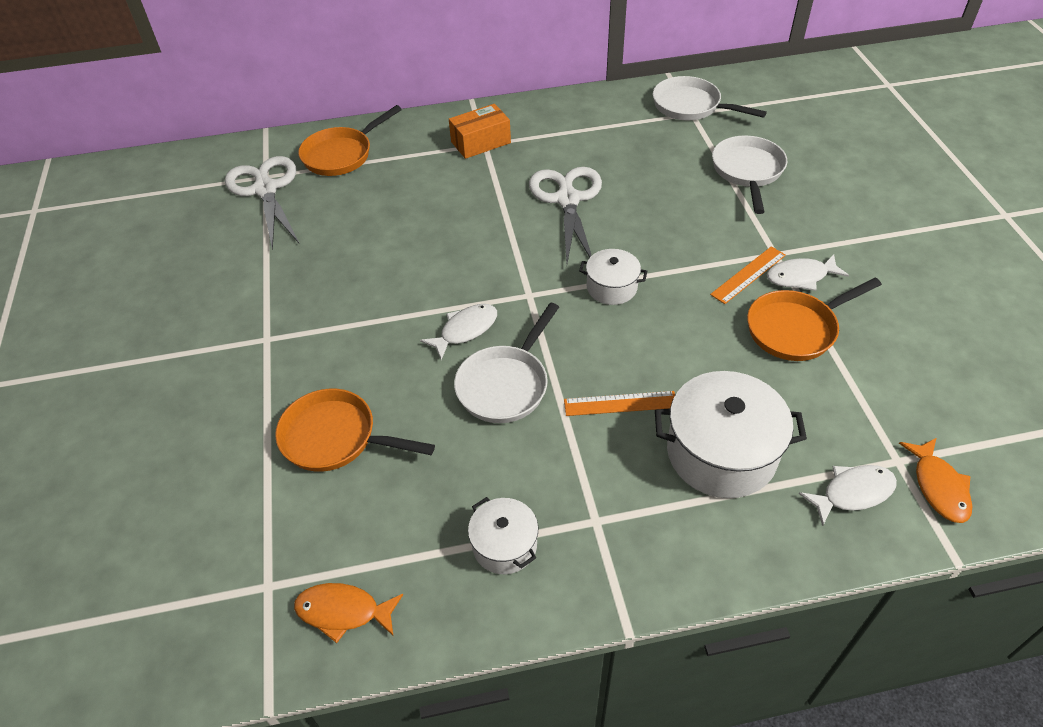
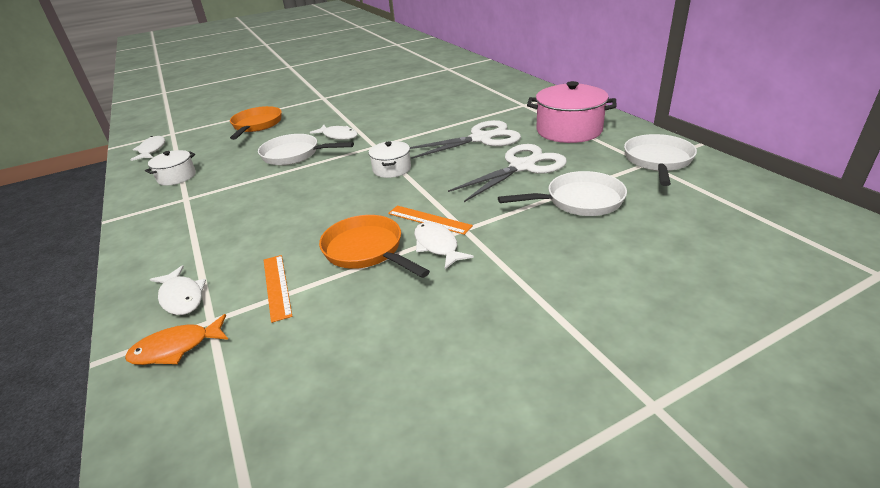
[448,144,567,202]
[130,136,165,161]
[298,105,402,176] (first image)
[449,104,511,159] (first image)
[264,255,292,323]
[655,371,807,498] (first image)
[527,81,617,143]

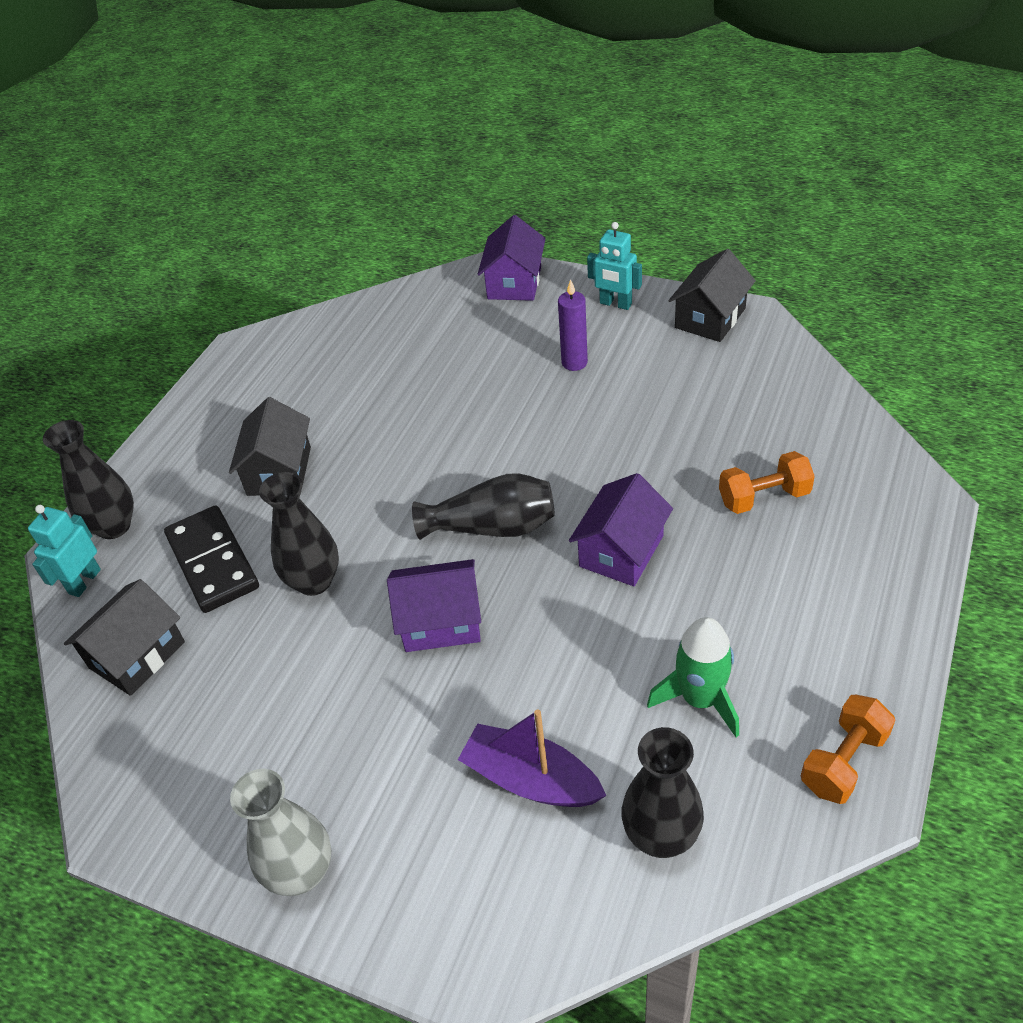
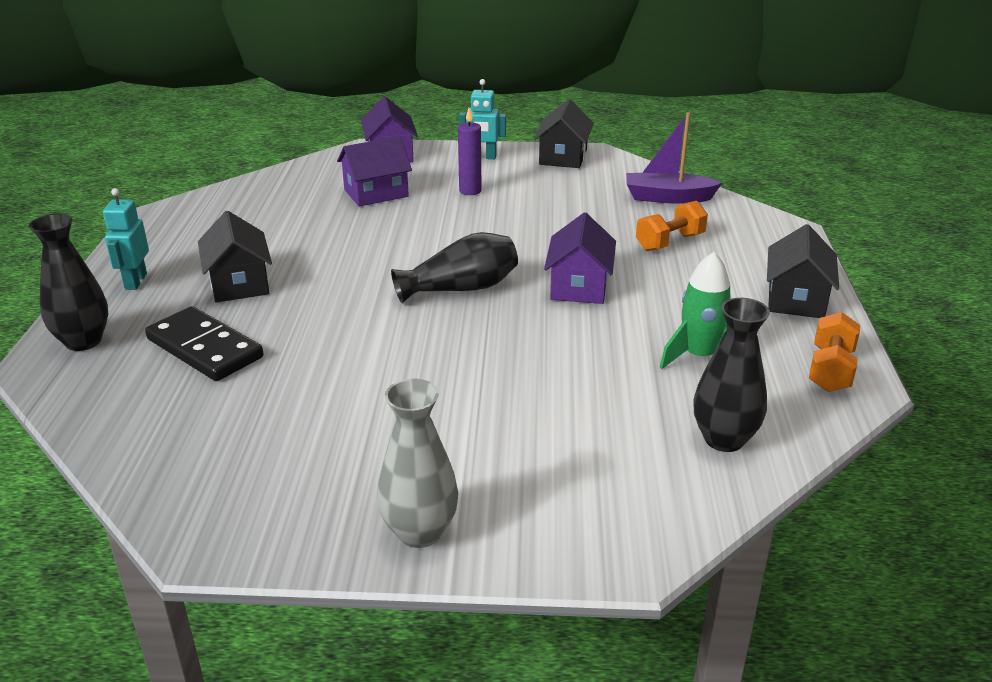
[103,188,149,290]
[767,224,839,318]
[259,472,339,596] (first image)
[337,136,412,207]
[626,112,722,204]

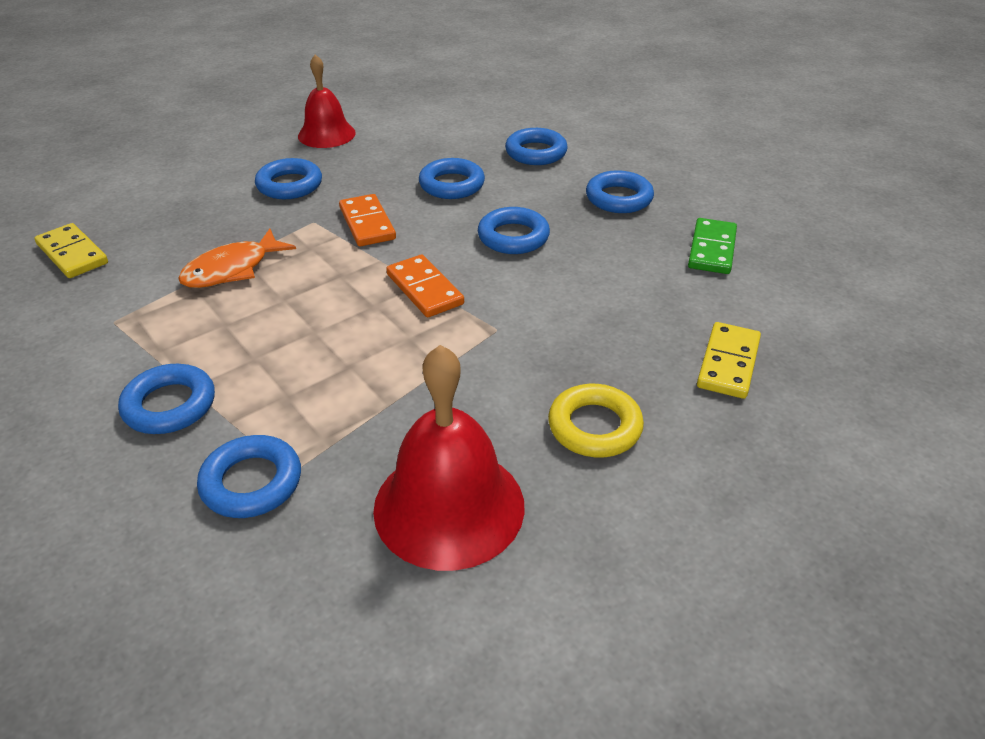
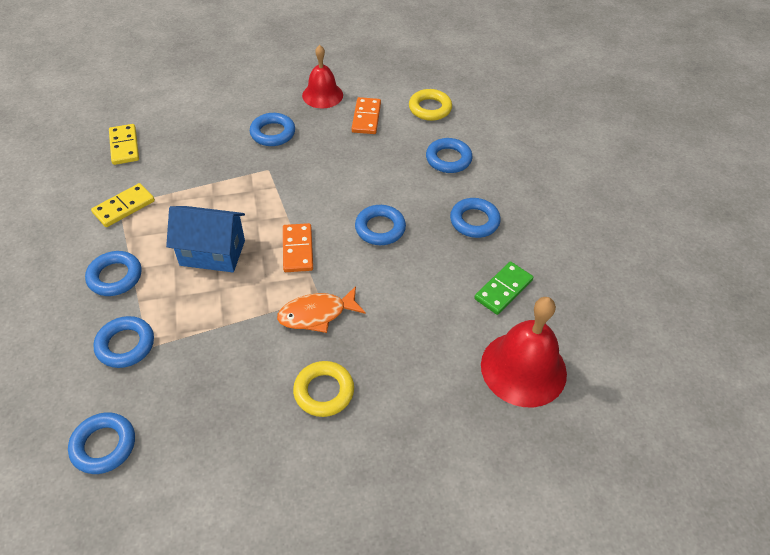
[277,286,366,333]
[352,97,381,134]
[481,297,567,407]
[68,412,135,474]
[91,183,155,227]
[166,206,245,272]
[409,89,452,121]

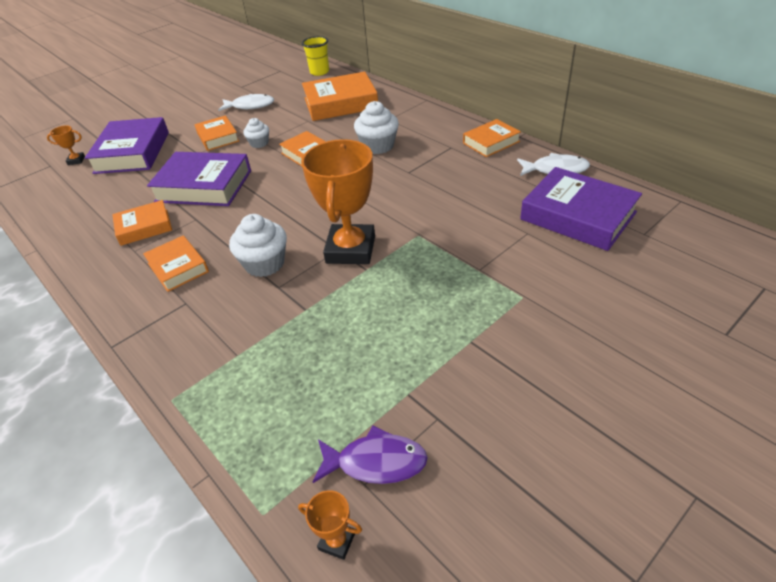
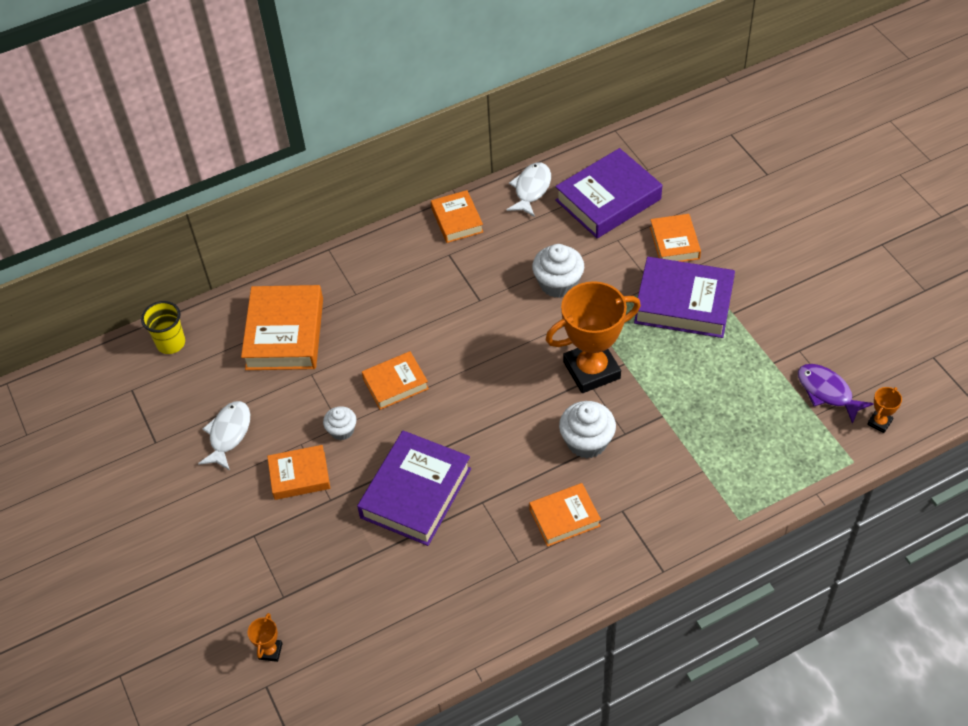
[634,257,735,338]
[650,214,701,262]
[546,281,641,393]
[798,364,874,424]
[532,244,584,298]

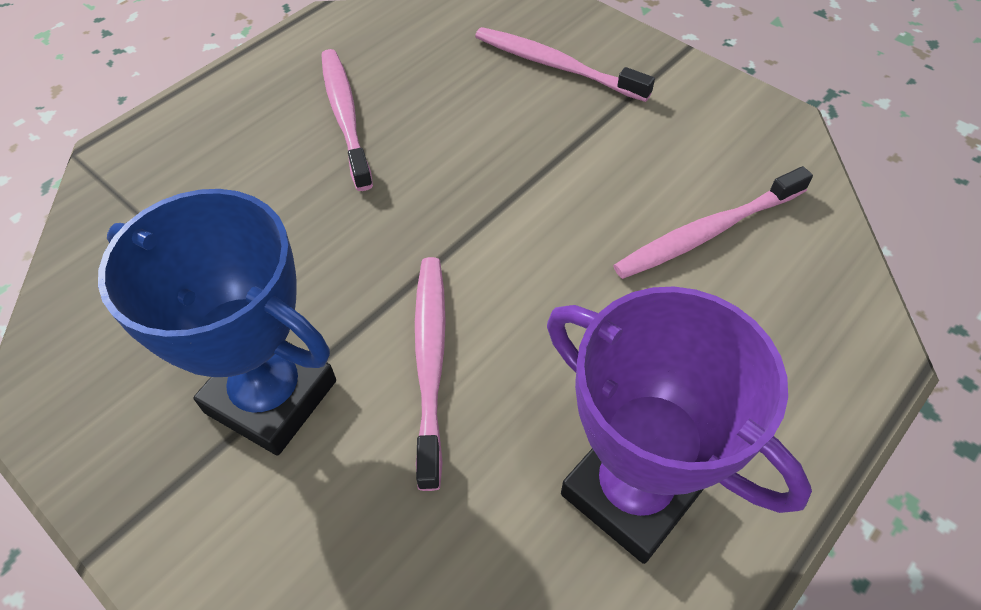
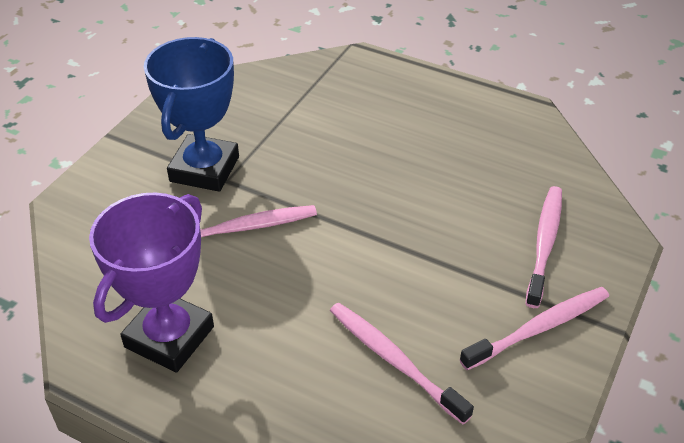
[460,287,609,370]

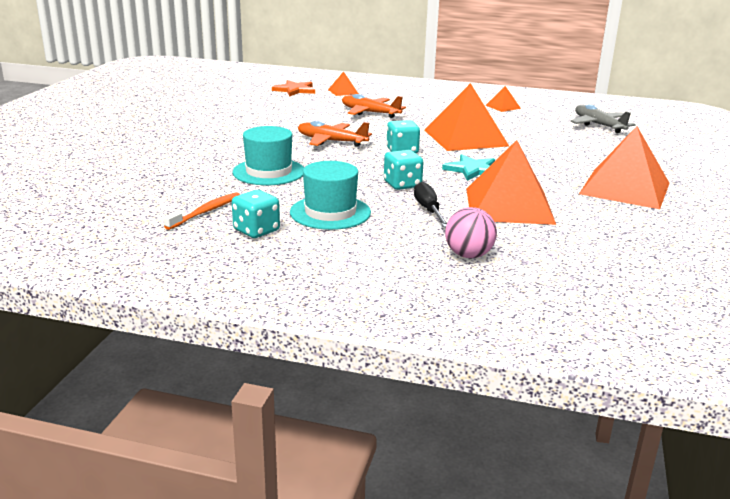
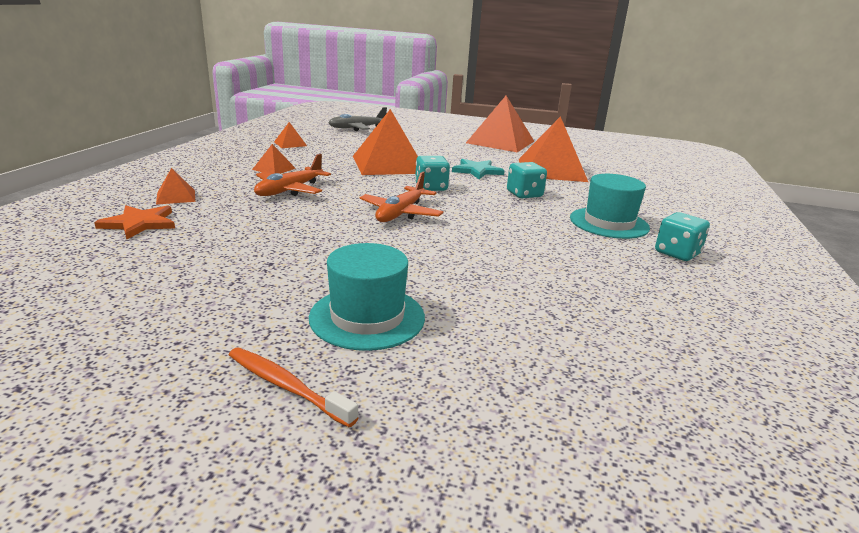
[229,347,359,427]
[309,243,425,351]
[414,182,447,227] (first image)
[445,207,497,258] (first image)
[252,144,296,174]

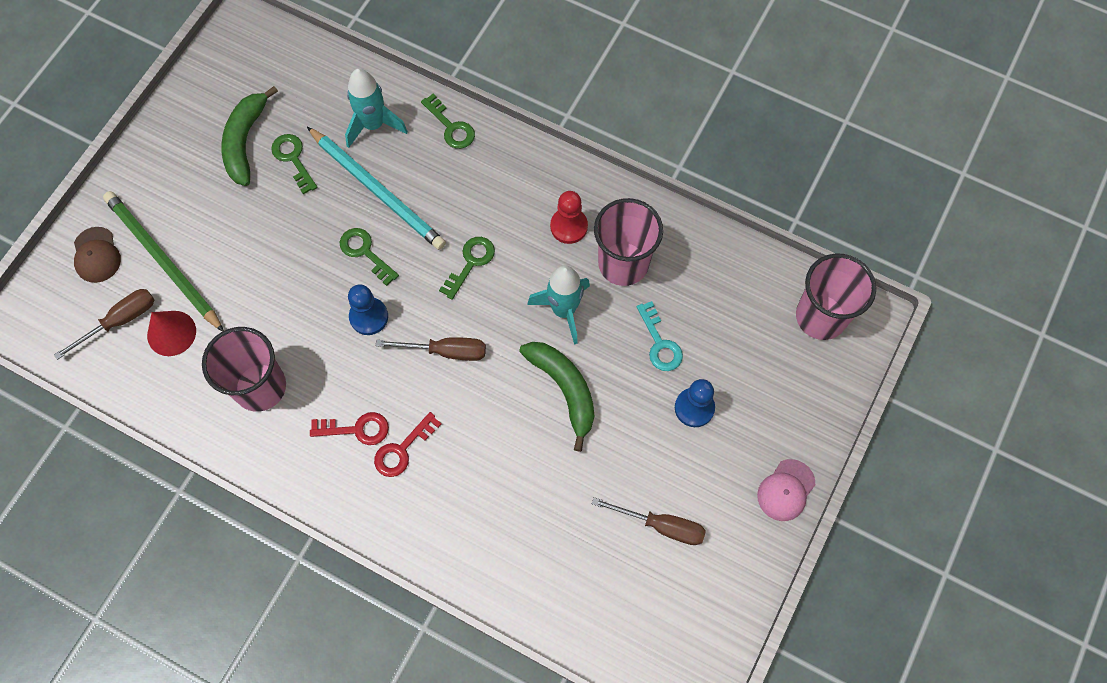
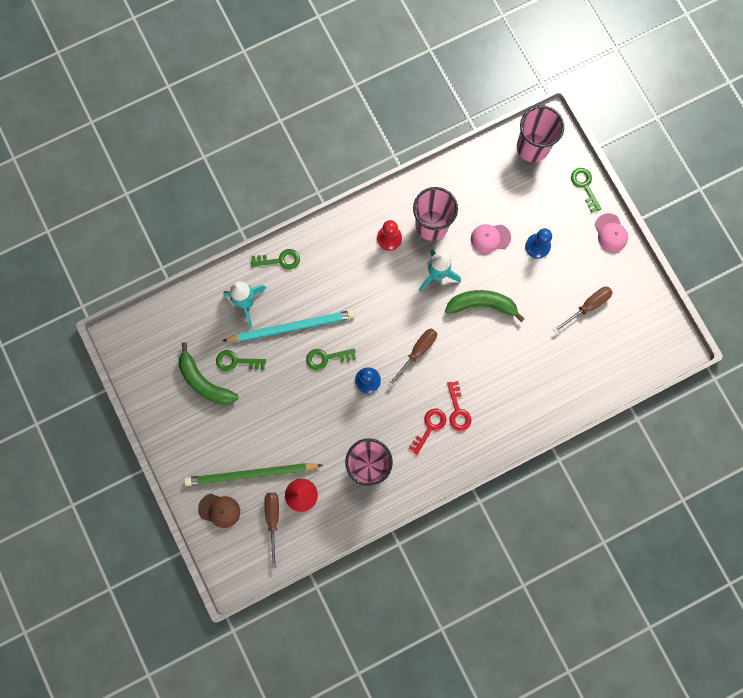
[571,168,601,213]
[471,224,511,253]

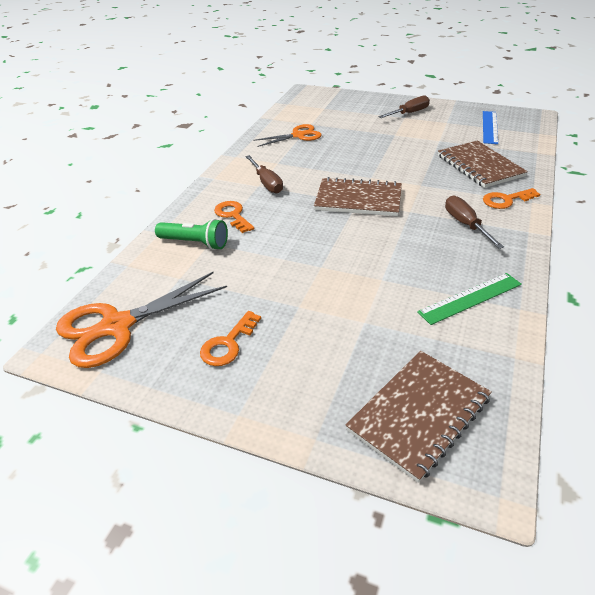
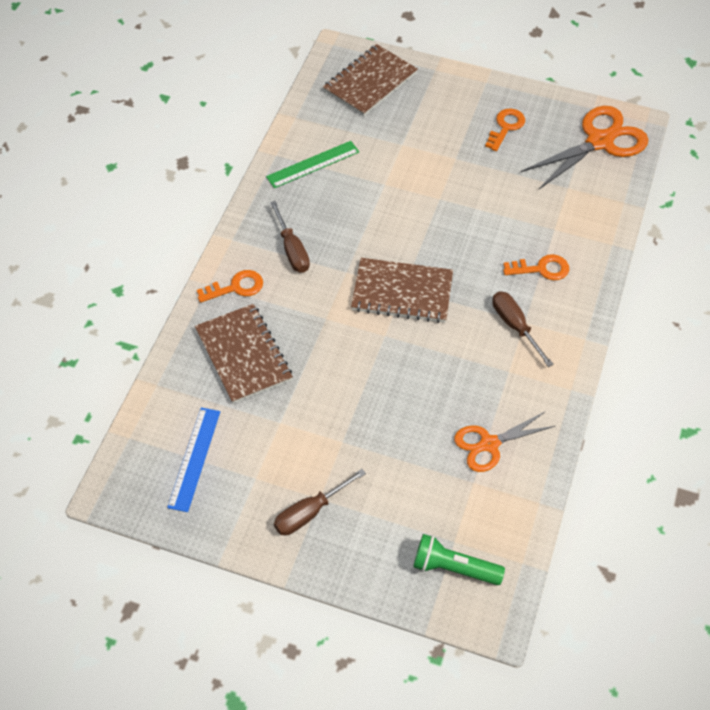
[413,534,505,585]
[503,254,569,280]

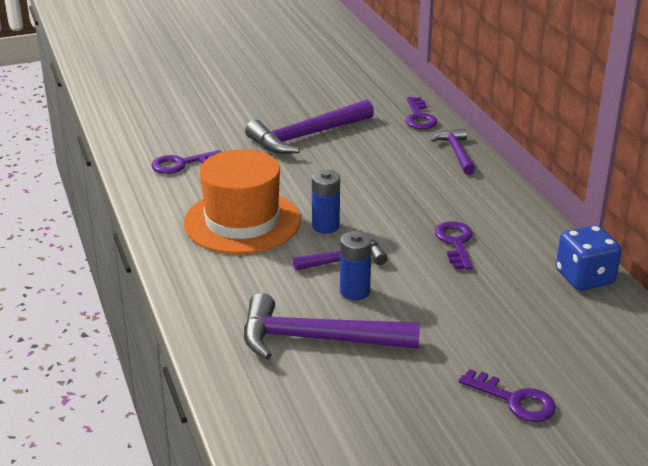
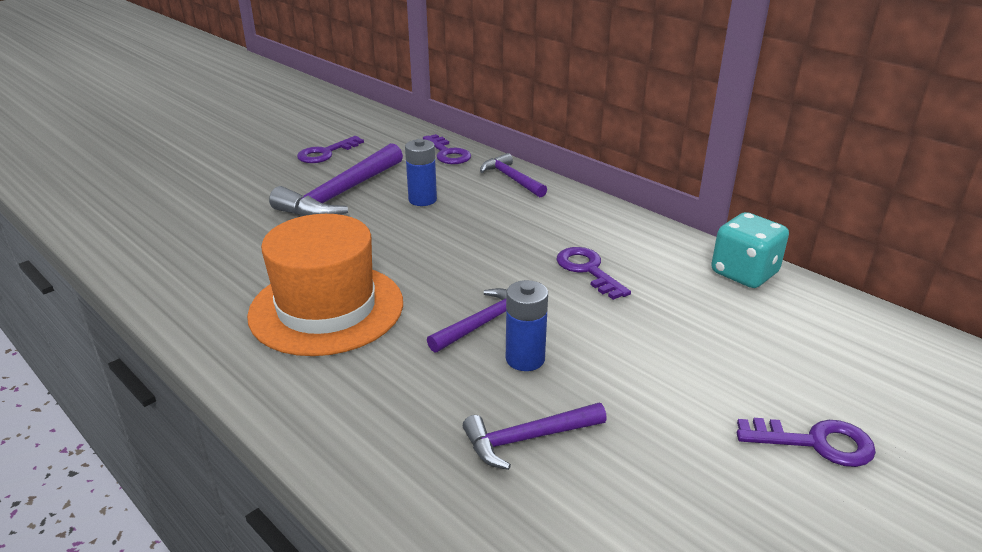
[297,136,364,163]
[463,403,607,470]
[405,139,437,206]
[711,212,789,288]

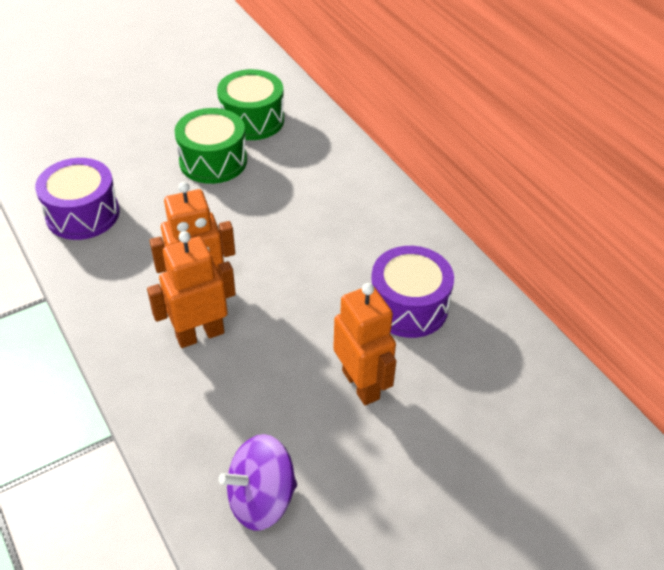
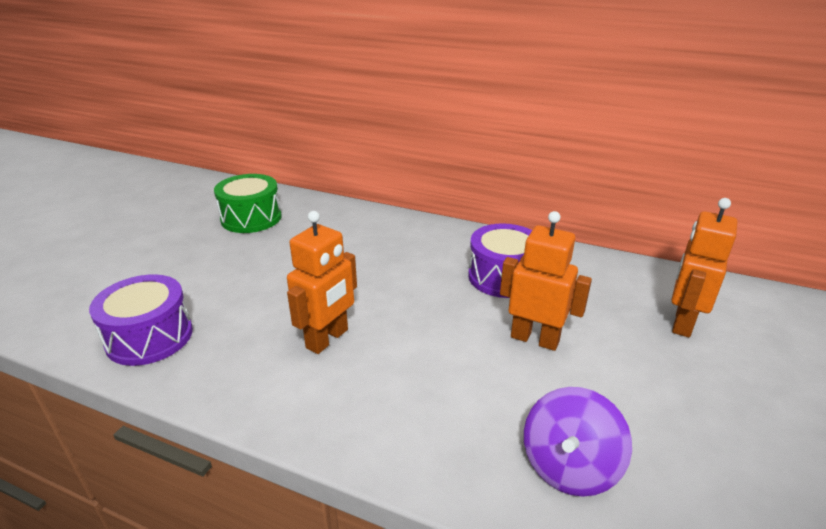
[671,198,737,337]
[175,108,247,184] (first image)

